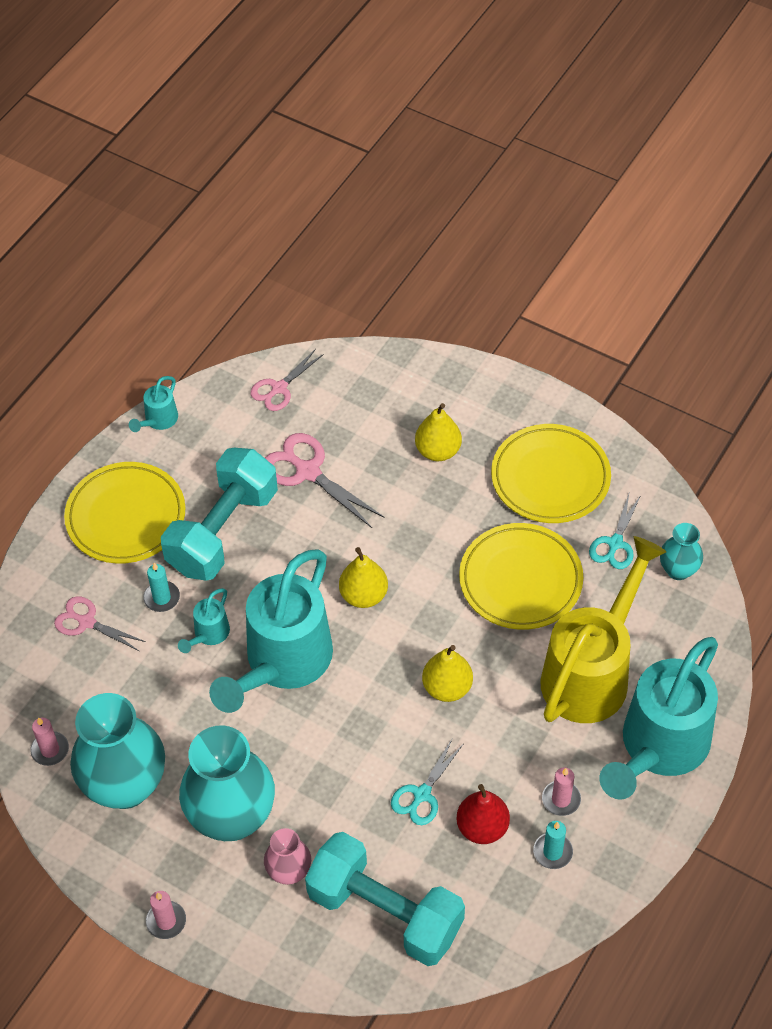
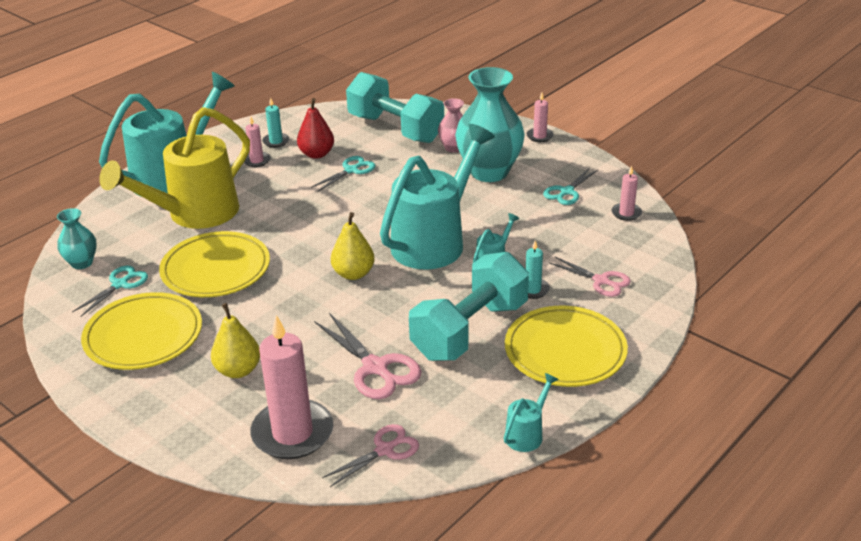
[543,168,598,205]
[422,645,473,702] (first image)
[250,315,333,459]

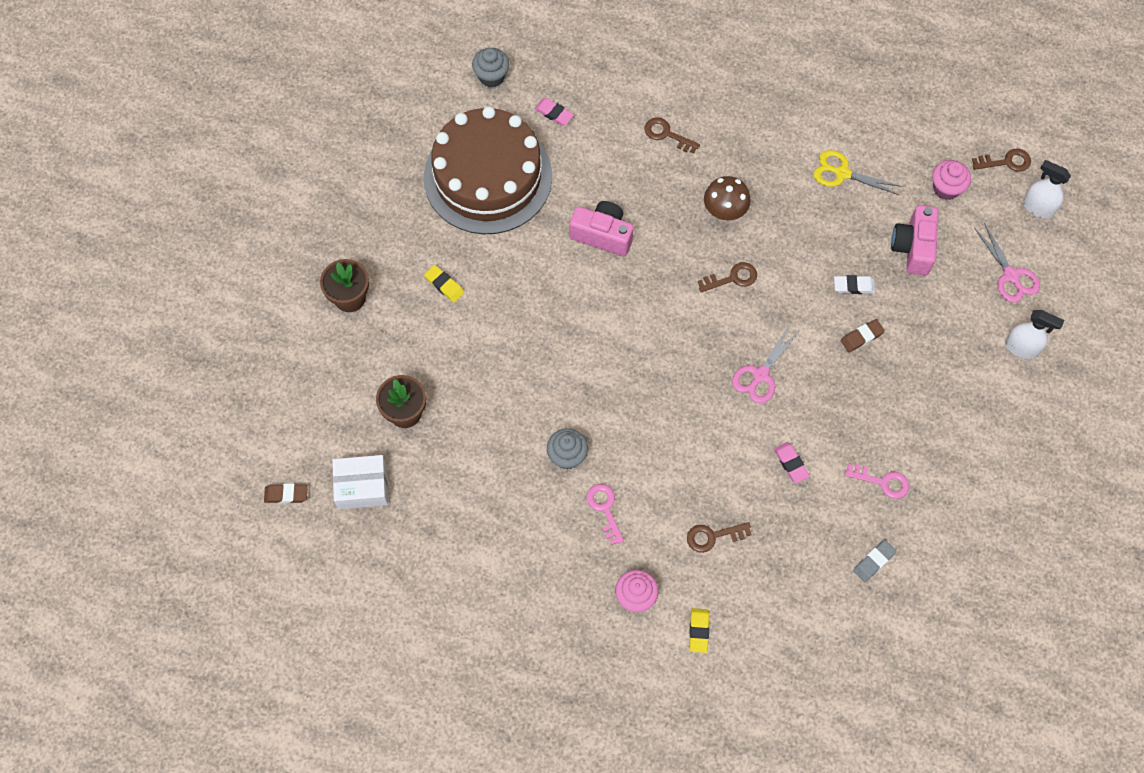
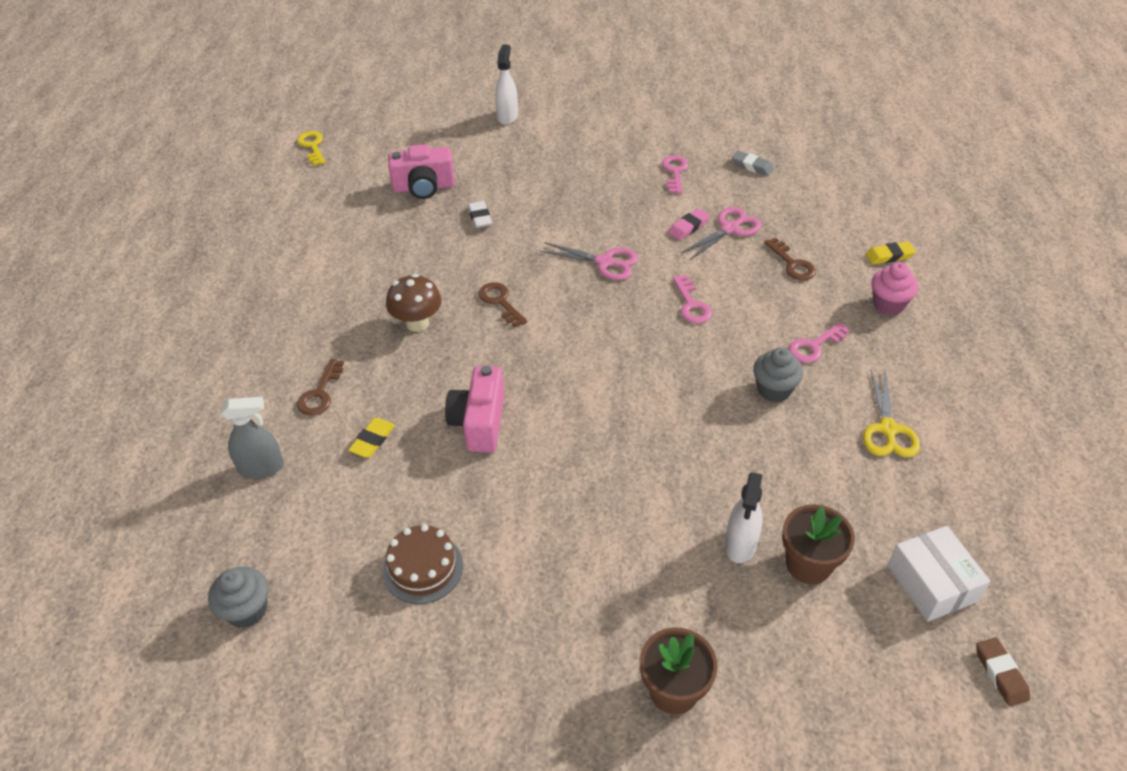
[383,524,463,604]
[348,418,395,458]
[534,98,574,126] (first image)
[863,370,920,457]
[841,319,885,352] (first image)
[932,160,971,200] (first image)
[297,131,326,166]
[680,207,762,261]
[725,472,763,563]
[221,397,284,479]
[673,275,712,323]

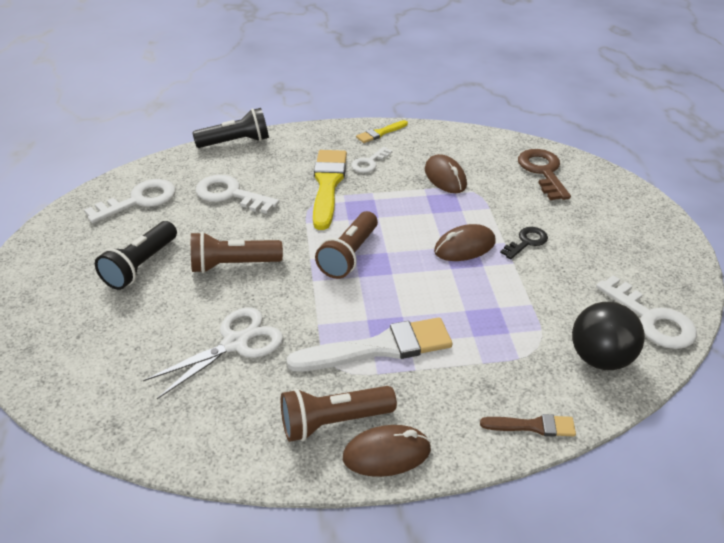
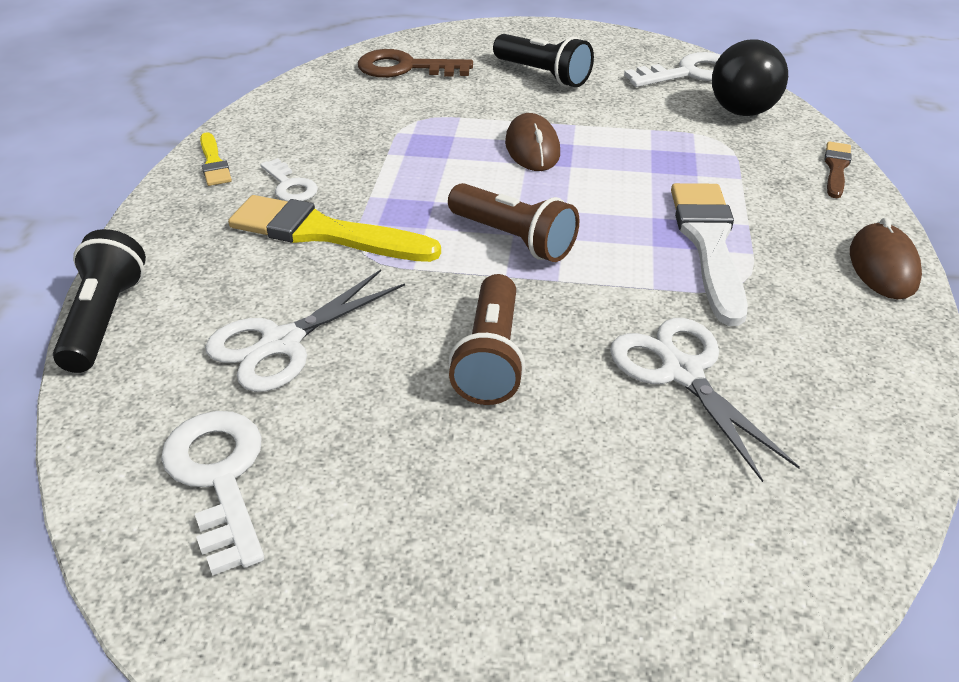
[493,34,594,87]
[205,269,405,392]
[281,386,397,442] (first image)
[425,154,467,193] (first image)
[500,227,548,259] (first image)

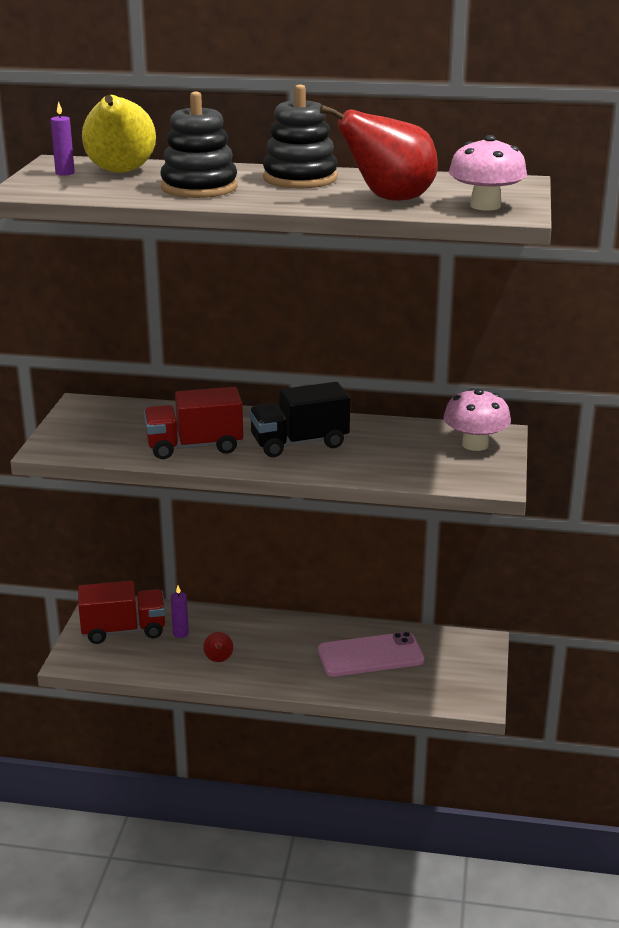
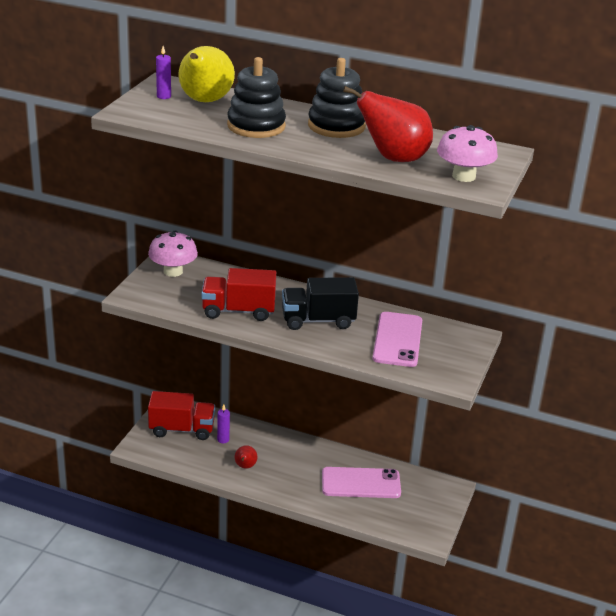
[148,231,198,277]
[373,312,422,367]

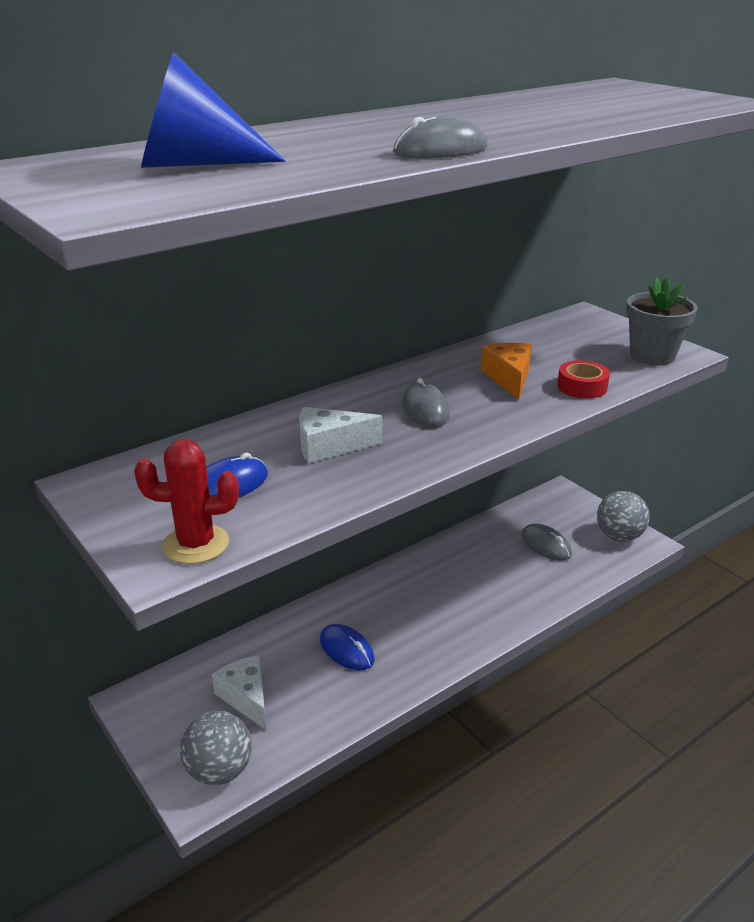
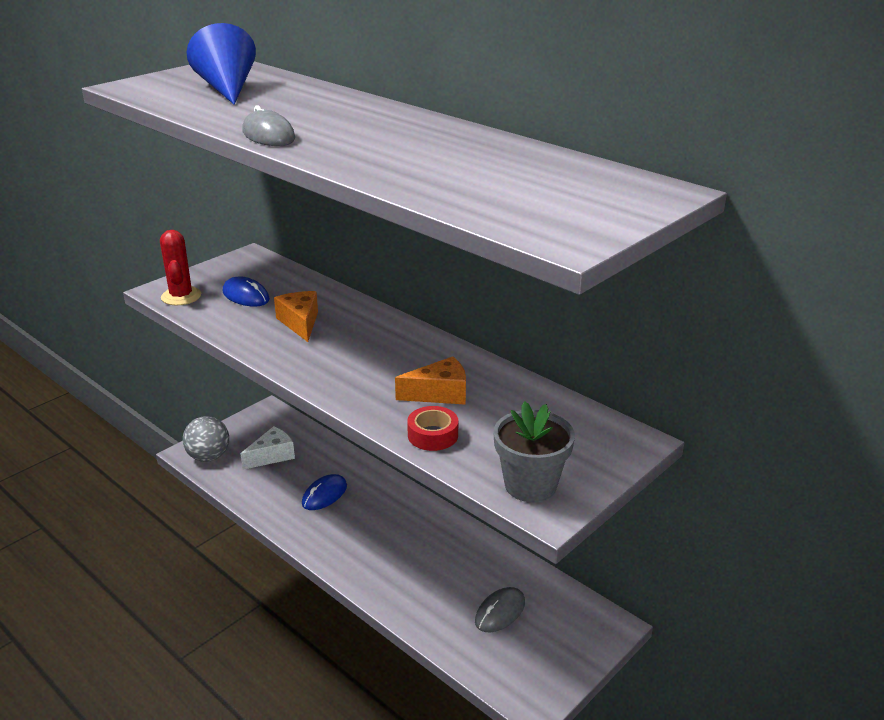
[274,291,318,342]
[402,378,450,427] (first image)
[597,491,649,542] (first image)

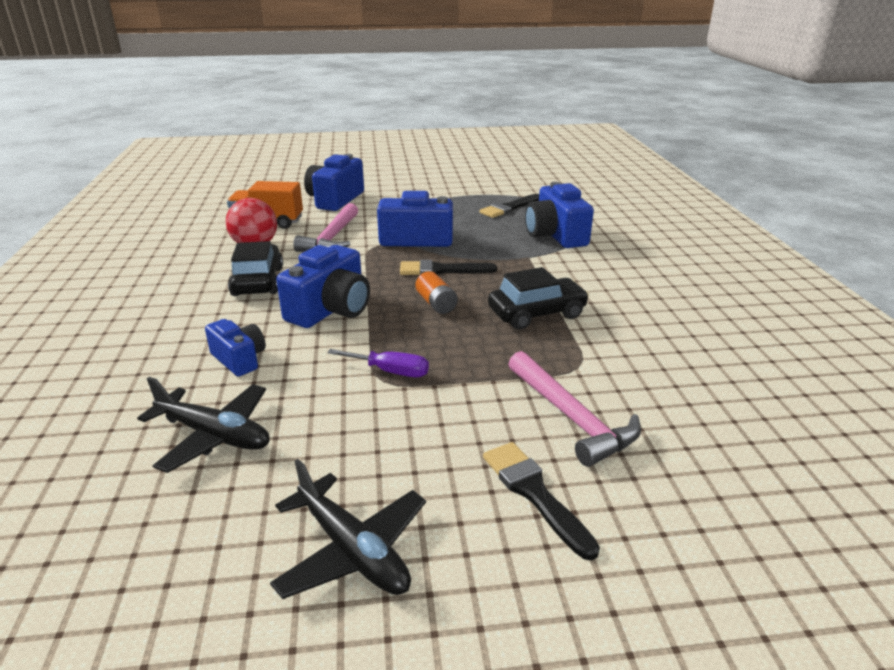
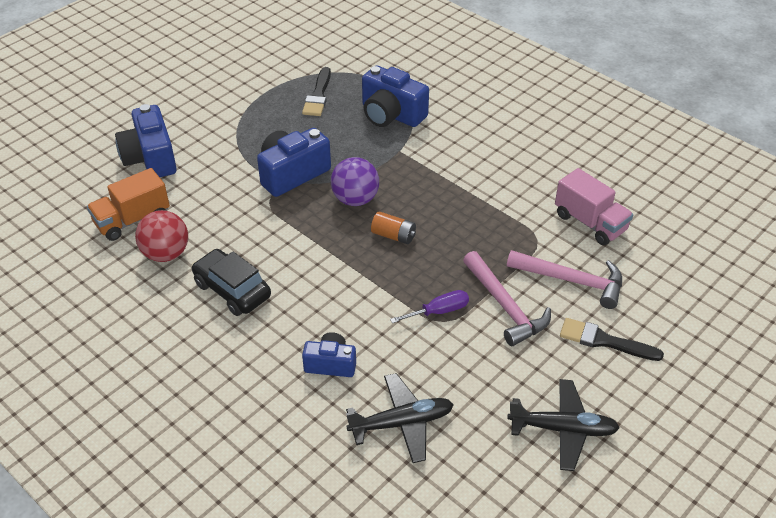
[276,245,370,328] (first image)
[463,251,551,346]
[331,157,379,206]
[488,267,589,330] (first image)
[555,168,633,245]

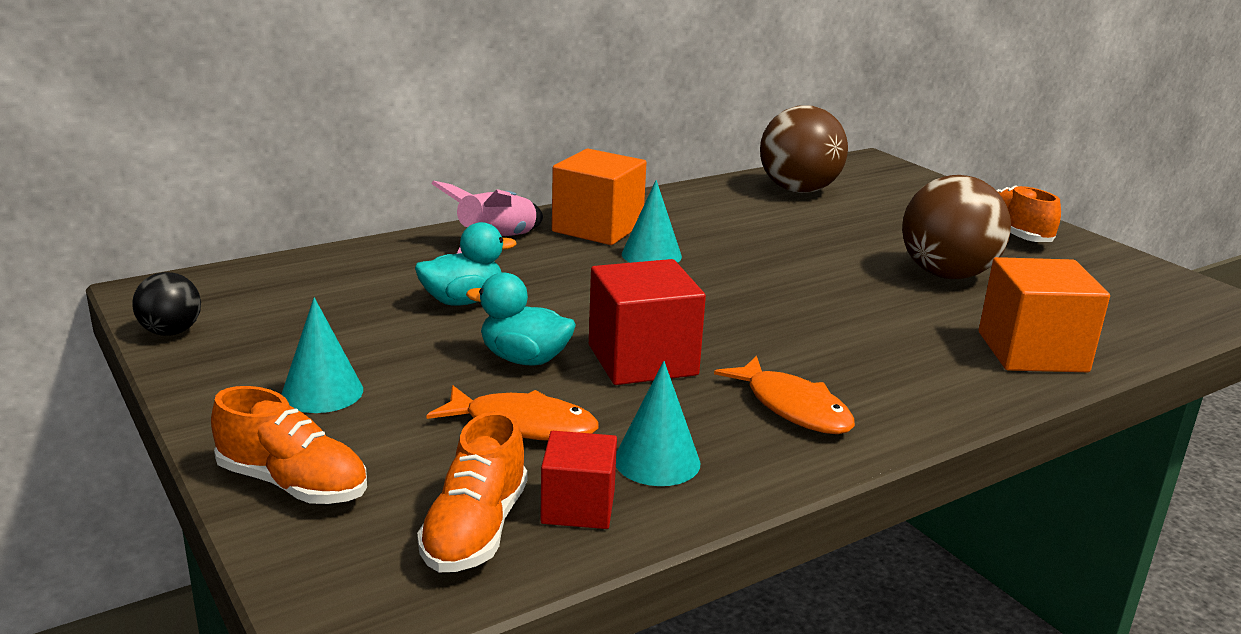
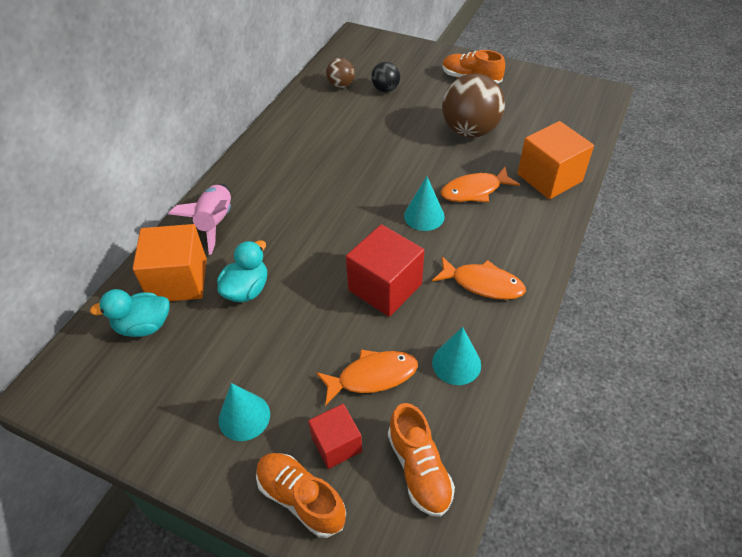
[371,62,400,92]
[256,453,346,538]
[90,289,170,337]
[308,404,362,469]
[132,224,207,301]
[404,176,445,231]
[326,58,355,88]
[441,167,520,202]

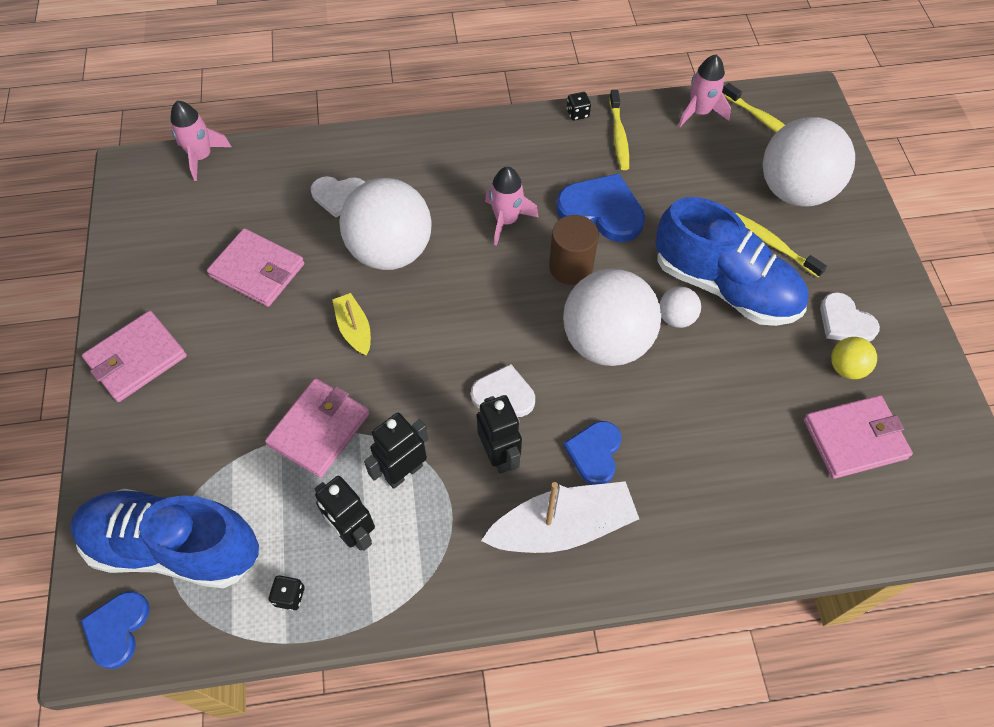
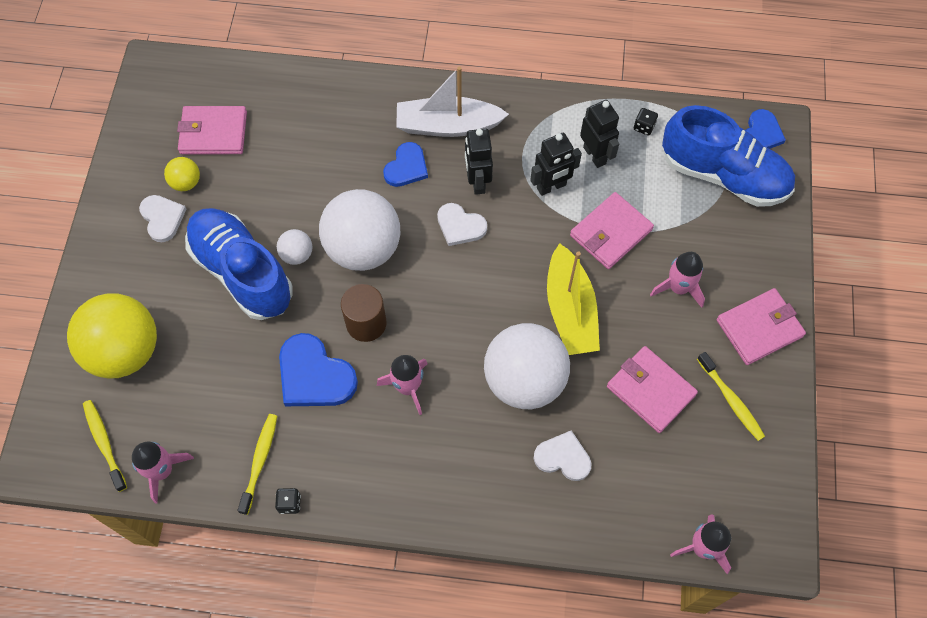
[547,243,600,355]
[697,352,765,441]
[67,294,157,379]
[650,252,705,308]

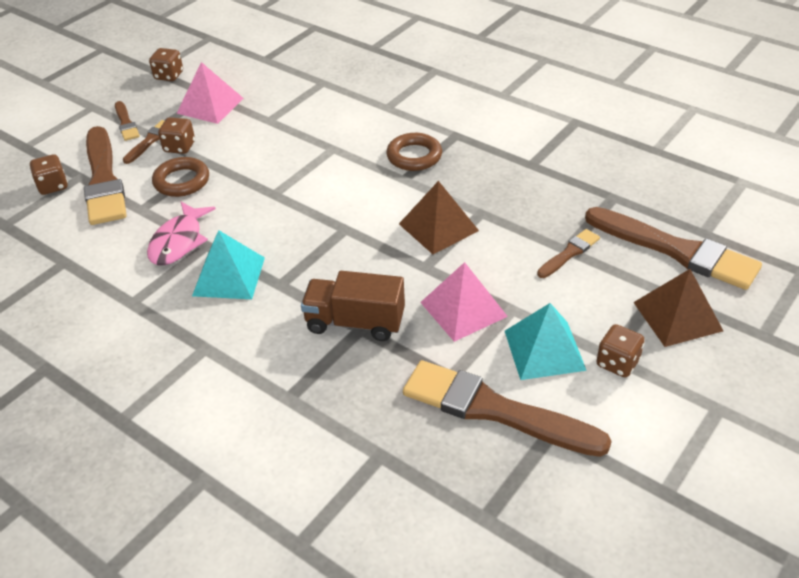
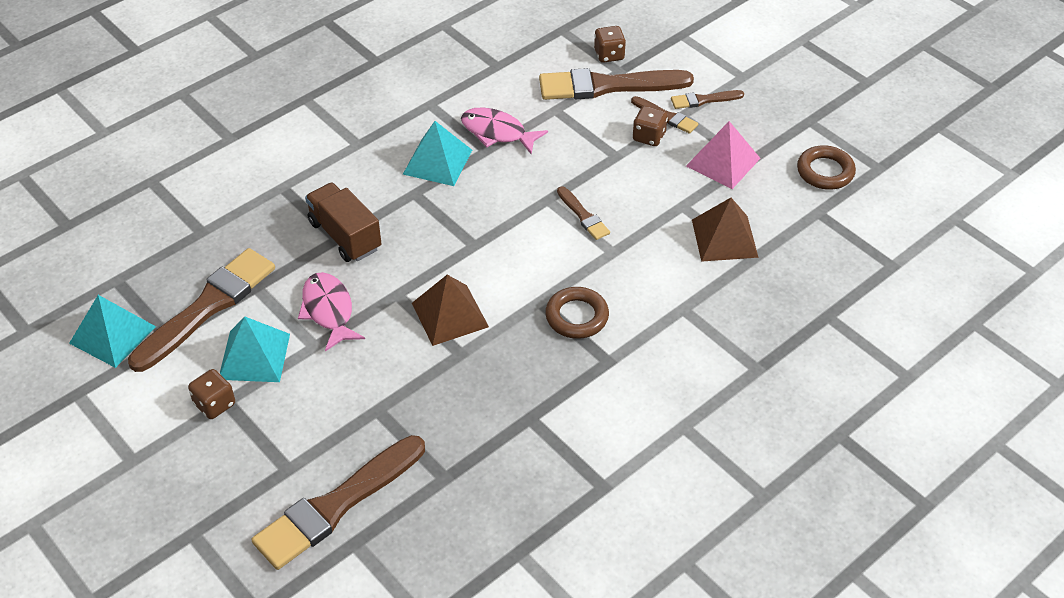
[149,48,183,81] (first image)
[797,145,856,190]
[305,182,382,262]
[298,272,365,352]
[557,186,610,240]
[692,198,759,262]
[69,295,156,368]

